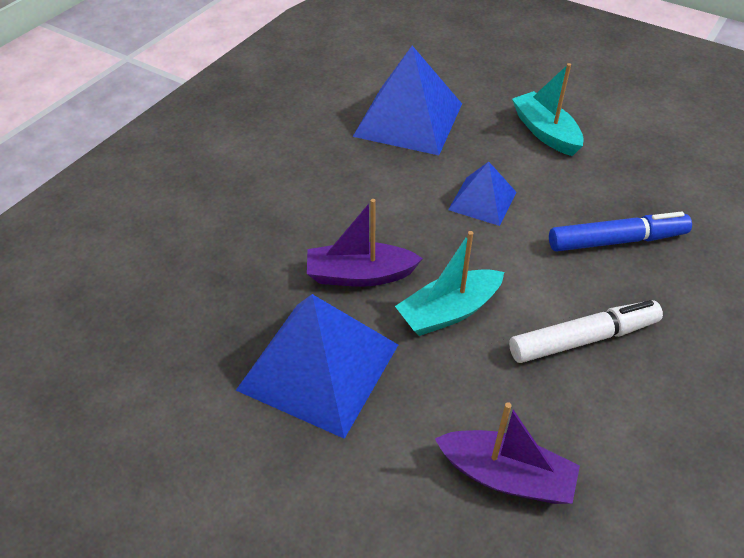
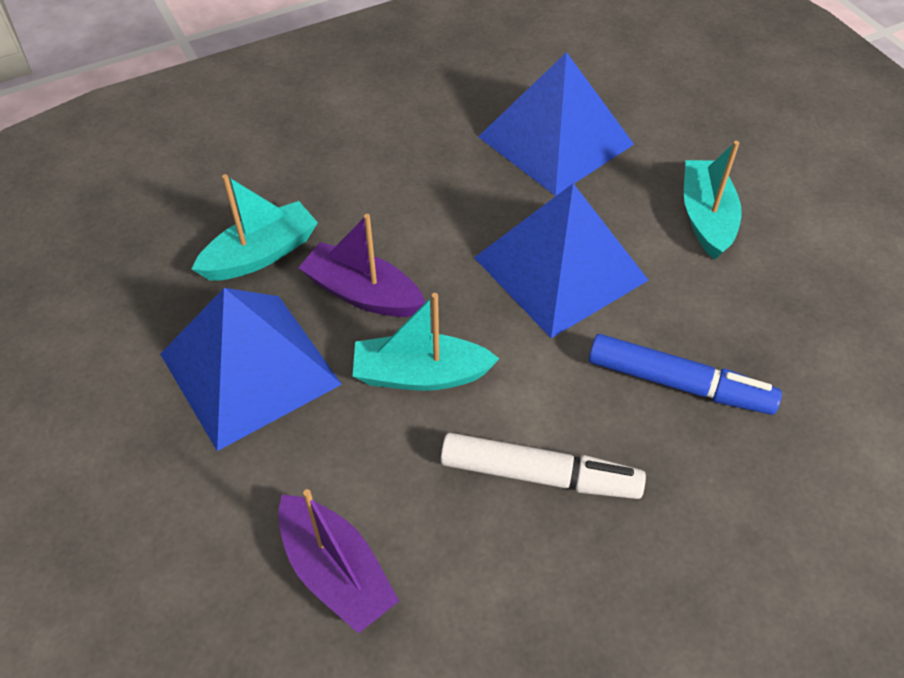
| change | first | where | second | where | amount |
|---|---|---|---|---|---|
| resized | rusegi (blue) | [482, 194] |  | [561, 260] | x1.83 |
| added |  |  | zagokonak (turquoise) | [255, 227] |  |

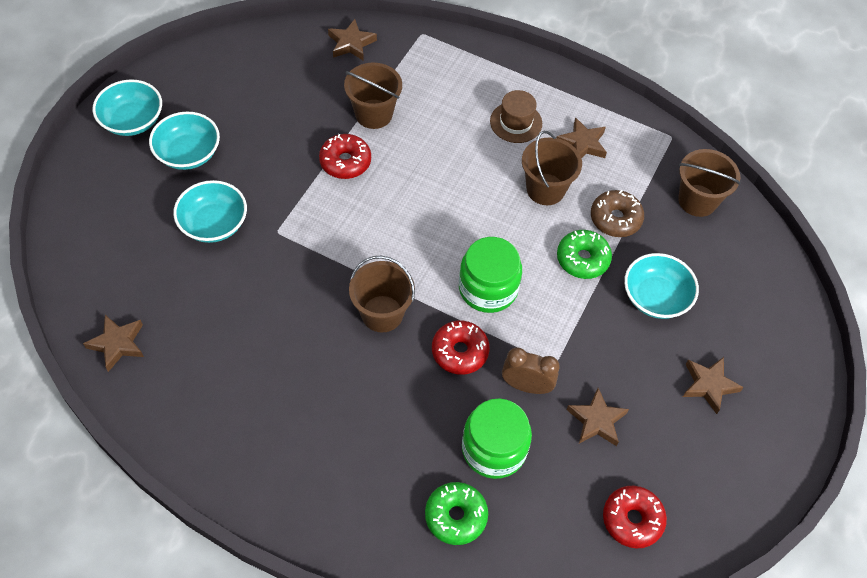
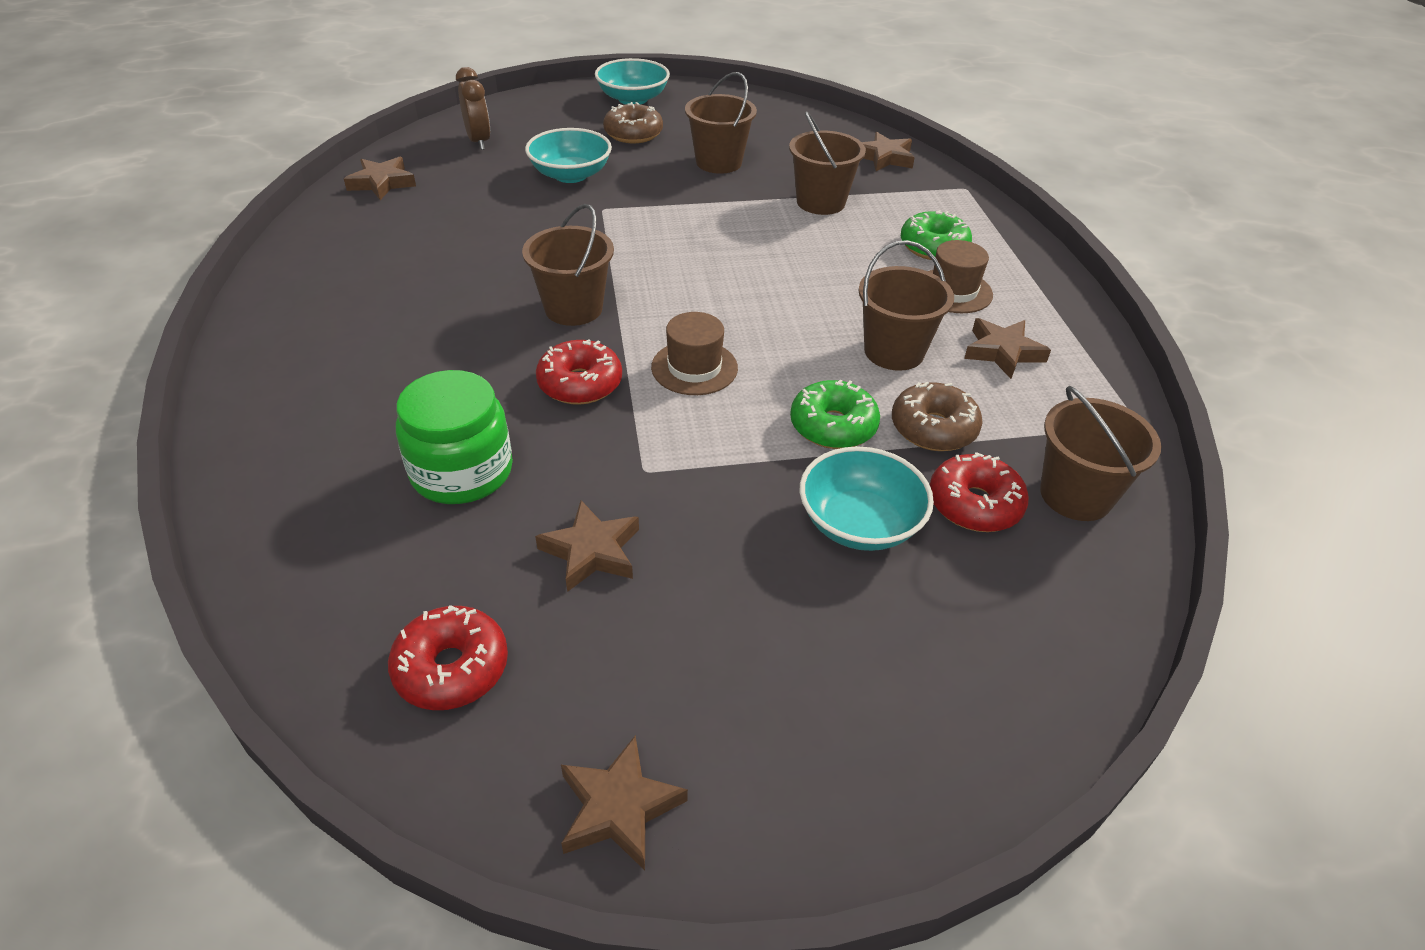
| change | first | where | second | where | amount |
|---|---|---|---|---|---|
| replaced | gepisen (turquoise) | [184, 140] | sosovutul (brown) | [633, 122] |  |
| moved | sosovutul (red) | [345, 156] |  | [979, 492] |  |
| moved | sosovutul (green) | [456, 513] |  | [936, 235] |  |
| replaced | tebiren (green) | [490, 275] | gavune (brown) | [694, 353] |  |
| moved | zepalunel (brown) | [531, 370] |  | [473, 108] |  |
| moved | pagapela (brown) | [713, 385] |  | [624, 803] |  |
| added |  |  | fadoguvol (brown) | [721, 123] |  |

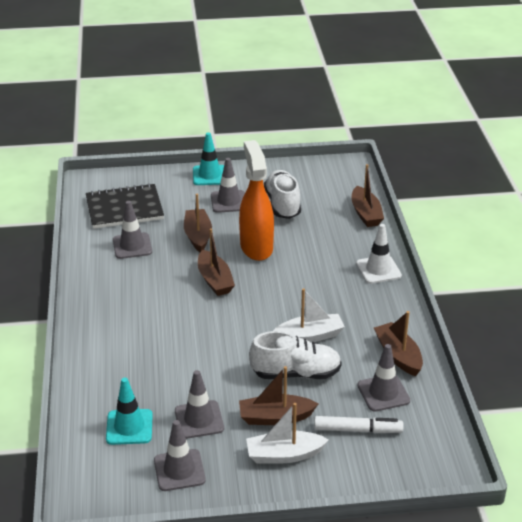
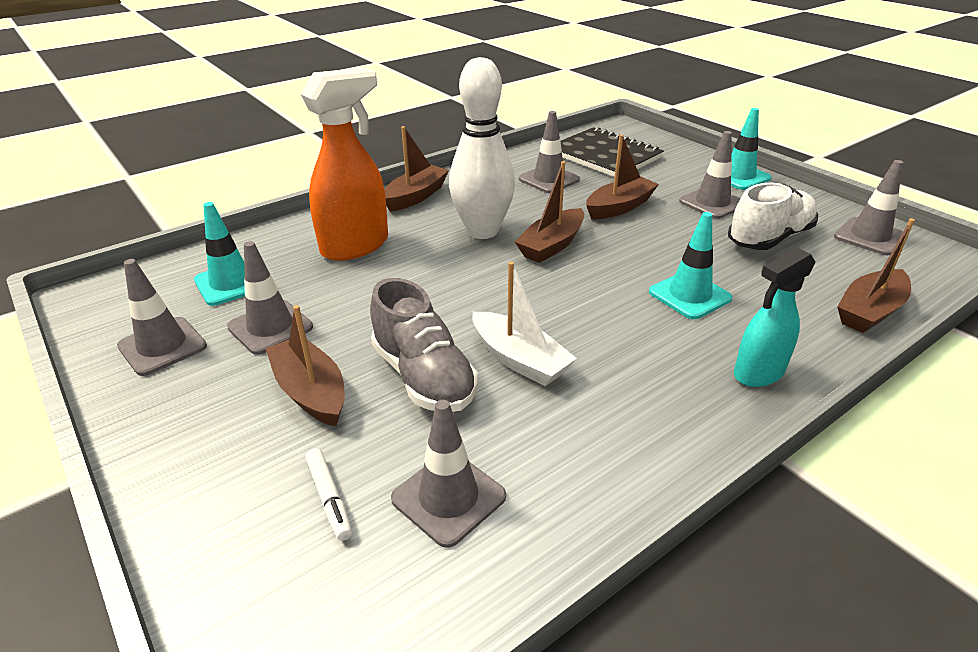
| change | first | where | second | where | amount |
|---|---|---|---|---|---|
| moved | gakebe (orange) | [256, 200] |  | [344, 164] |  |
| removed | zagokonak (white) | [287, 433] |  |  |  |
| recoloured | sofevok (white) | [295, 355] | sofevok (grey) | [424, 345] |  |
| resized | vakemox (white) | [359, 424] |  | [328, 494] | x0.65 |
| replaced | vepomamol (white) | [379, 254] | gakebe (turquoise) | [775, 317] |  |
| moved | zagokonak (brown) | [398, 343] |  | [416, 169] |  |
| added |  |  | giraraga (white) | [482, 148] |  |
| added |  |  | vepomamol (turquoise) | [691, 265] |  |
| added |  |  | vepomamol (grey) | [869, 207] |  |

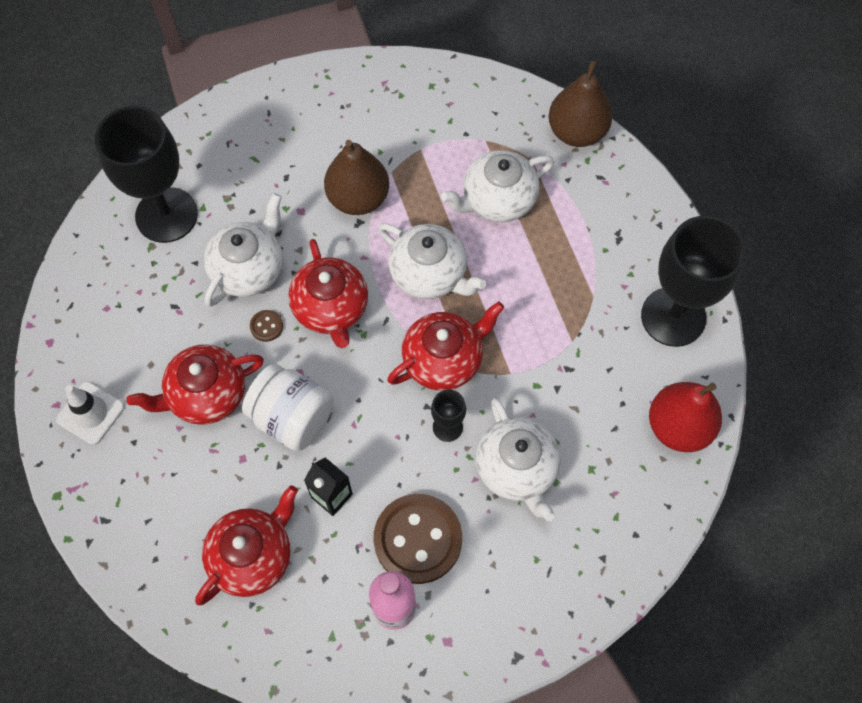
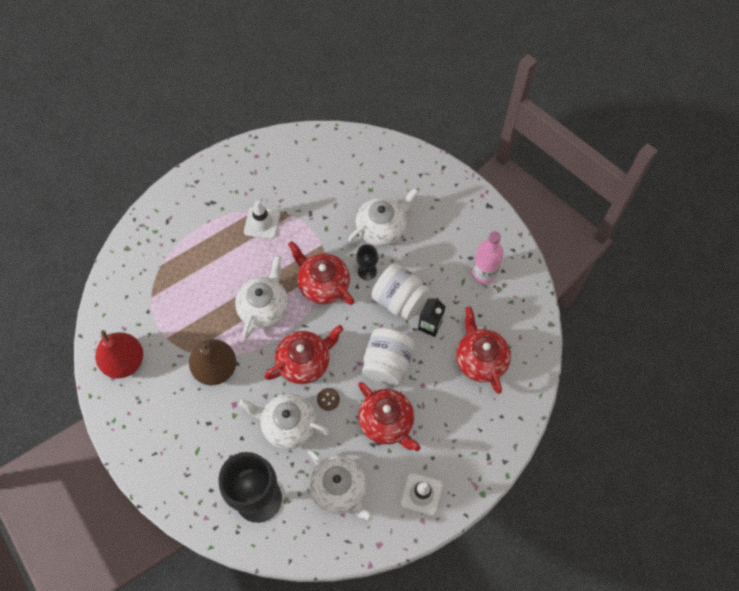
| change | first | where | second | where | amount |
|---|---|---|---|---|---|
| turned | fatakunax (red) | [246, 545] |  | [483, 350] | 45 degrees clockwise |
| removed | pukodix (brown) | [417, 539] |  |  |  |
| moved | fatakunax (white) | [497, 186] |  | [340, 486] |  |
| removed | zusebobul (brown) | [580, 104] |  |  |  |
| removed | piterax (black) | [693, 281] |  |  |  |
| moved | zusebobul (red) | [685, 417] |  | [119, 354] |  |
| added |  |  | vepomamol (white) | [262, 219] |  |
| added |  |  | tebiren (white) | [401, 291] |  |

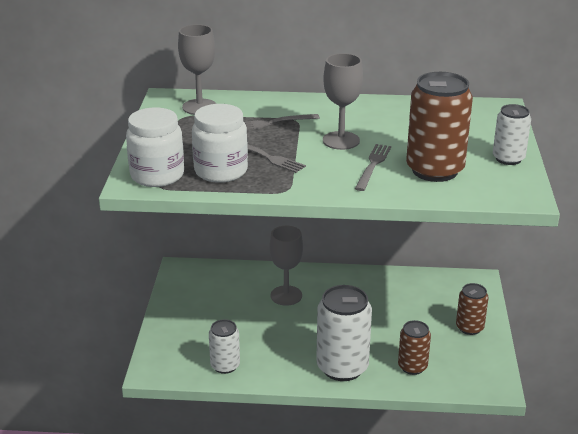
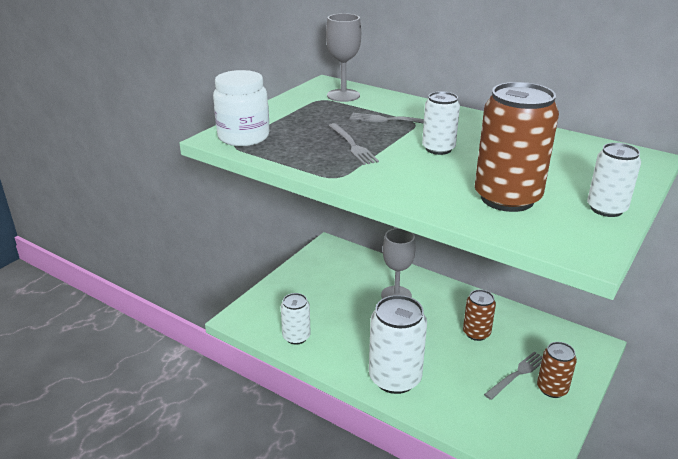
| change | first | where | second | where | amount |
|---|---|---|---|---|---|
| removed | tebiren (white) | [220, 143] |  |  |  |
| replaced | piterax (grey) | [343, 101] | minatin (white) | [441, 123] |  |
| moved | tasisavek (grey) | [373, 167] |  | [513, 375] |  |
| moved | minatin (brown) | [414, 347] |  | [479, 315] |  |

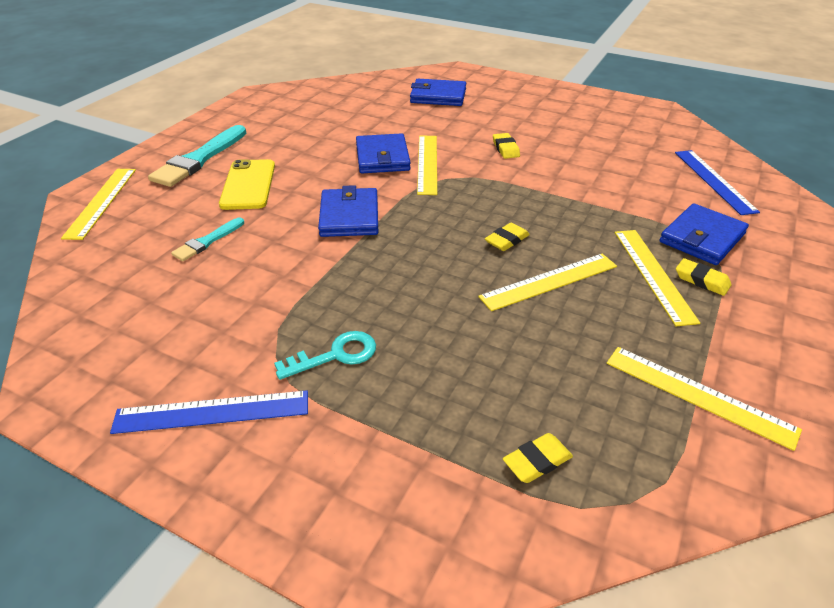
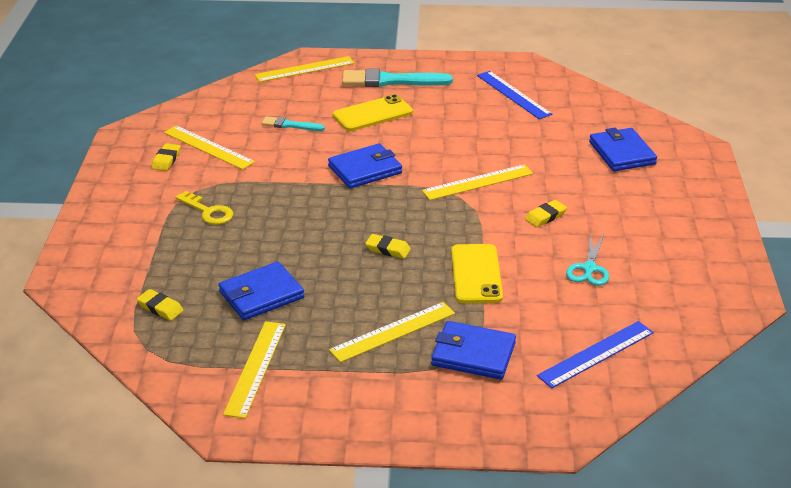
| change | first | where | second | where | amount |
|---|---|---|---|---|---|
| moved | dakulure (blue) | [209, 412] |  | [514, 95] |  |
| recoloured | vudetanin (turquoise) | [325, 355] | vudetanin (yellow) | [204, 208] |  |
| moved | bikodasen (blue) | [383, 153] |  | [261, 291] |  |
| moved | dakulure (yellow) | [547, 282] |  | [209, 147] |  |
| moved | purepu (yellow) | [704, 277] |  | [166, 157] |  |
| added |  |  | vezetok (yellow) | [477, 273] |  |
| added |  |  | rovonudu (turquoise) | [587, 260] |  |

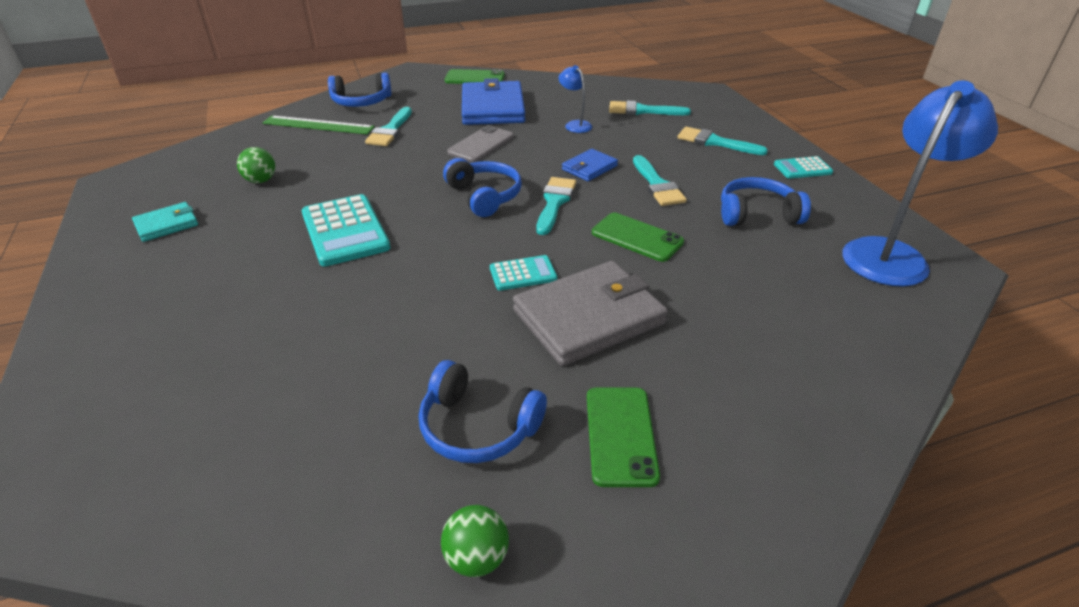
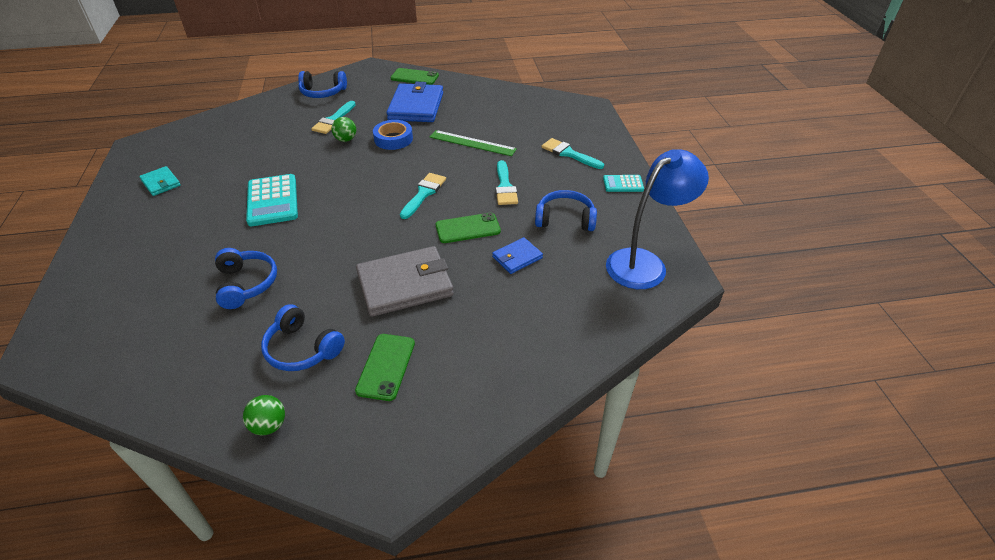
| change | first | where | second | where | amount |
|---|---|---|---|---|---|
| turned | bikodasen (turquoise) | [165, 222] |  | [160, 181] | 75 degrees clockwise |
| moved | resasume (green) | [256, 165] |  | [343, 129] |  |
| moved | dakulure (green) | [319, 125] |  | [473, 143] |  |
| moved | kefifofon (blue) | [482, 187] |  | [246, 278] |  |
| replaced | vezetok (grey) | [480, 143] | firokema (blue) | [393, 135] |  |
| removed | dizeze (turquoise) | [523, 273] |  |  |  |
| removed | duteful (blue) | [575, 99] |  |  |  |
| moved | bikodasen (blue) | [590, 165] |  | [517, 255] |  |
| turned | vezetok (green) | [638, 237] |  | [468, 227] | 60 degrees counterclockwise |
| removed | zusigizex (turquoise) | [650, 107] |  |  |  |

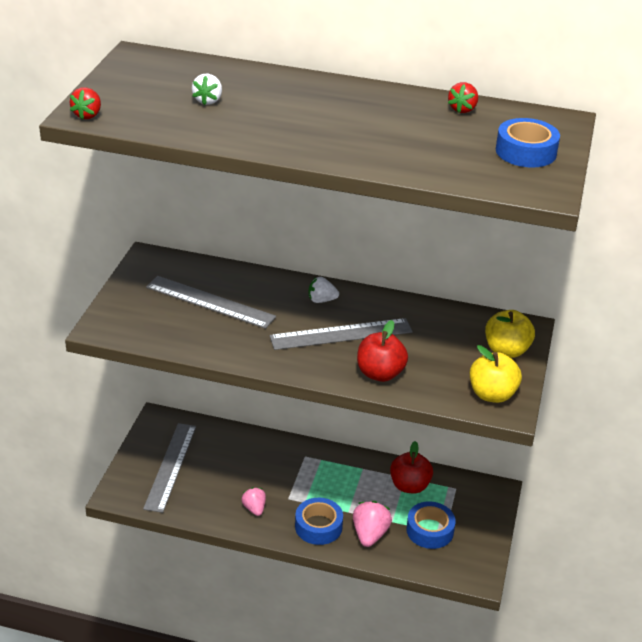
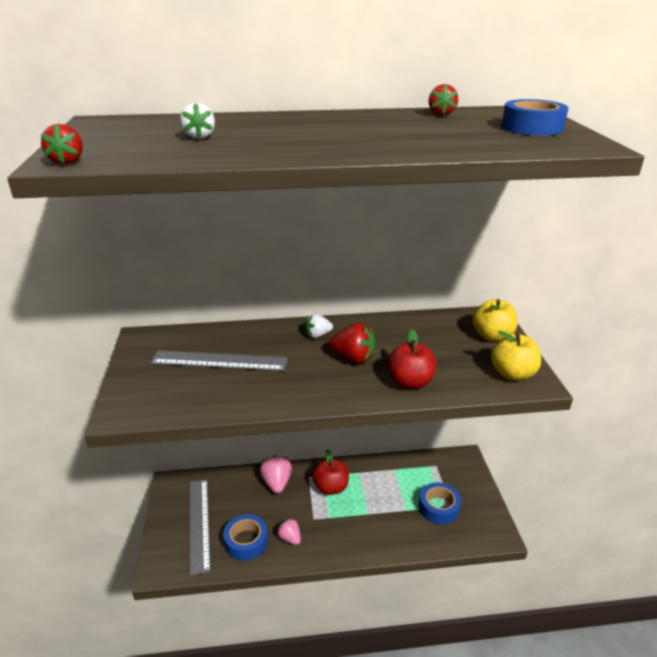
| change | first | where | second | where | amount |
|---|---|---|---|---|---|
| replaced | dakulure (grey) | [341, 334] | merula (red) | [352, 343] |  |
| moved | firokema (blue) | [319, 521] |  | [245, 537] |  |
| moved | merula (pink) | [372, 524] |  | [276, 474] |  |
| moved | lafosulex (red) | [411, 467] |  | [330, 472] |  |

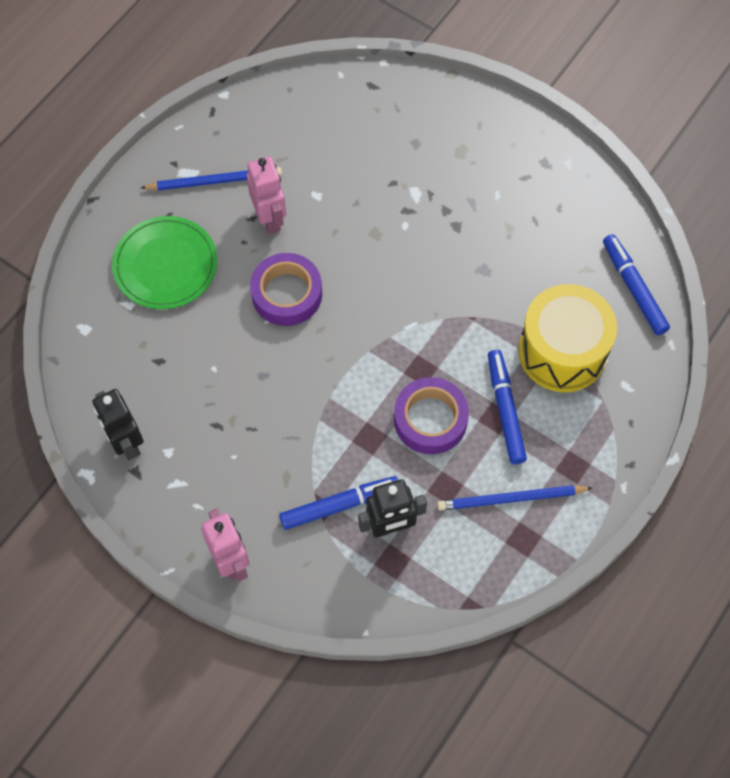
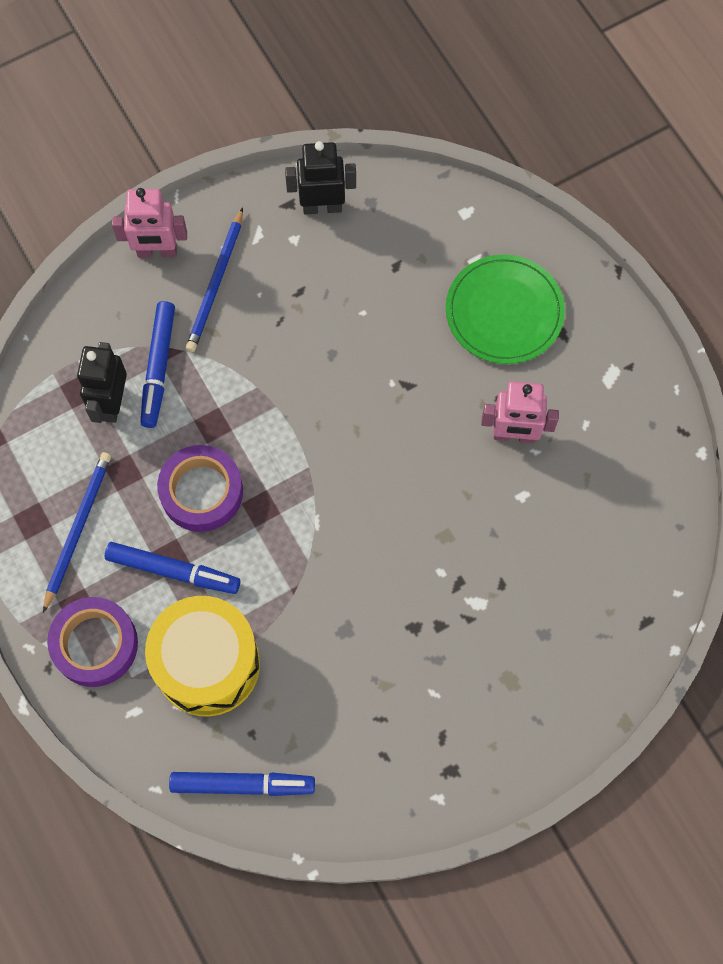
| change | first | where | second | where | amount |
|---|---|---|---|---|---|
| moved | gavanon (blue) | [211, 179] |  | [214, 280] |  |
| moved | firokema (purple) | [286, 289] |  | [92, 642] |  |

